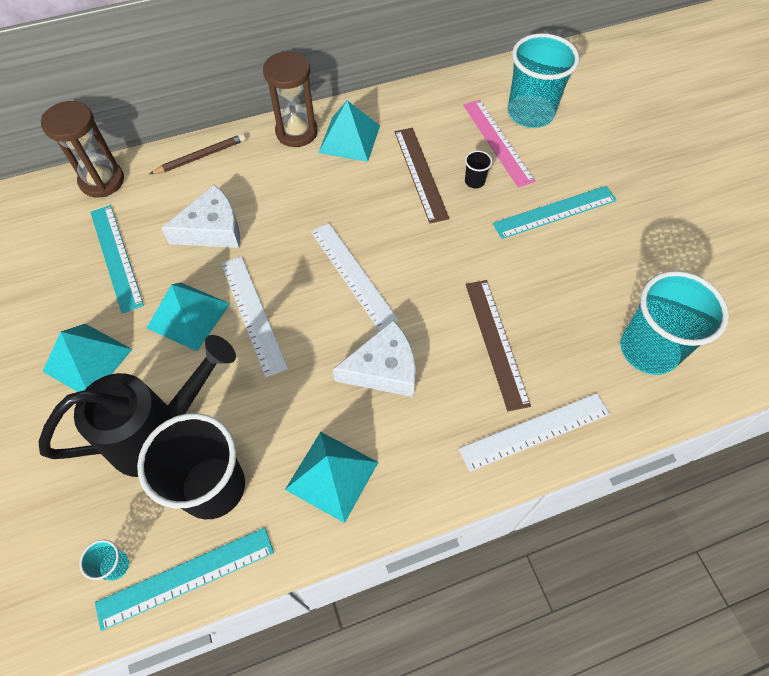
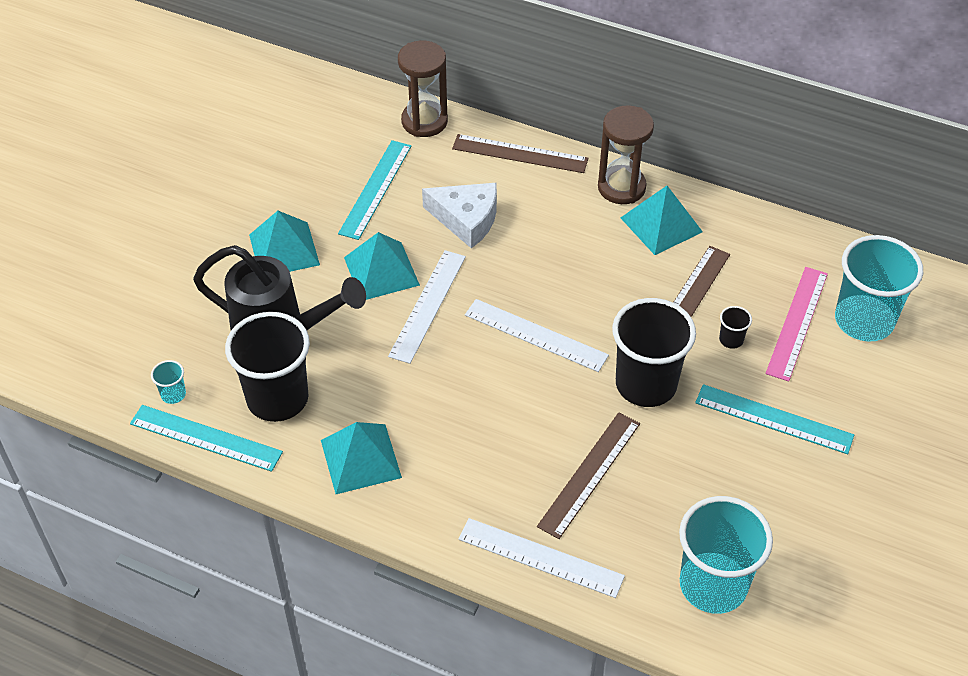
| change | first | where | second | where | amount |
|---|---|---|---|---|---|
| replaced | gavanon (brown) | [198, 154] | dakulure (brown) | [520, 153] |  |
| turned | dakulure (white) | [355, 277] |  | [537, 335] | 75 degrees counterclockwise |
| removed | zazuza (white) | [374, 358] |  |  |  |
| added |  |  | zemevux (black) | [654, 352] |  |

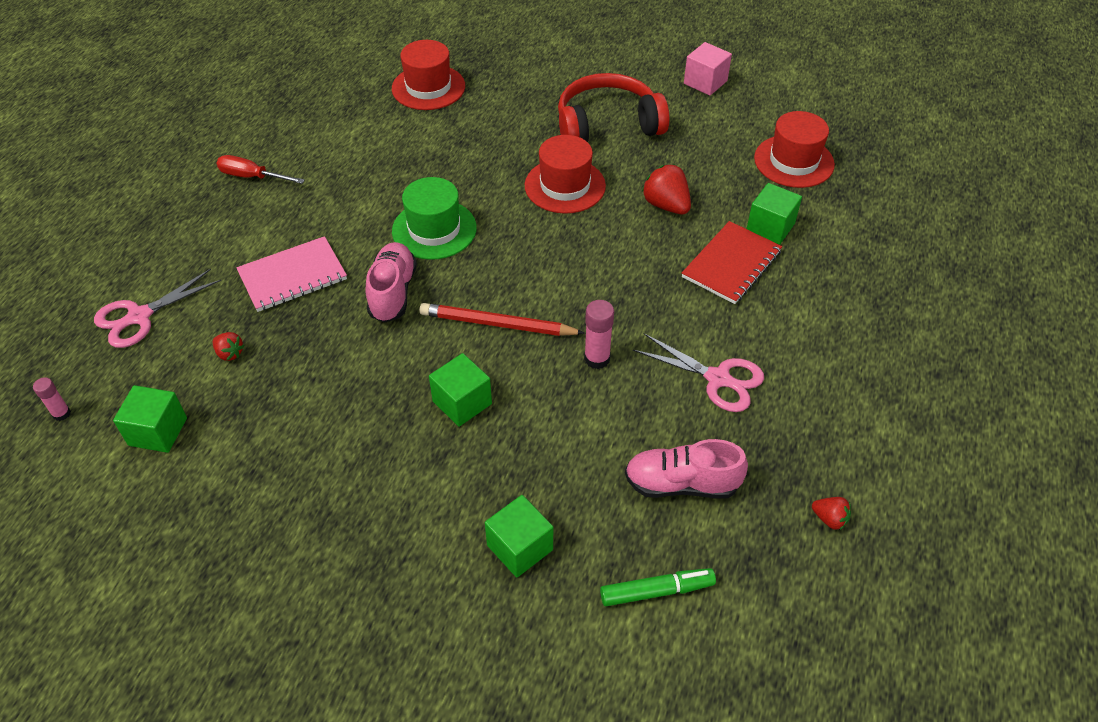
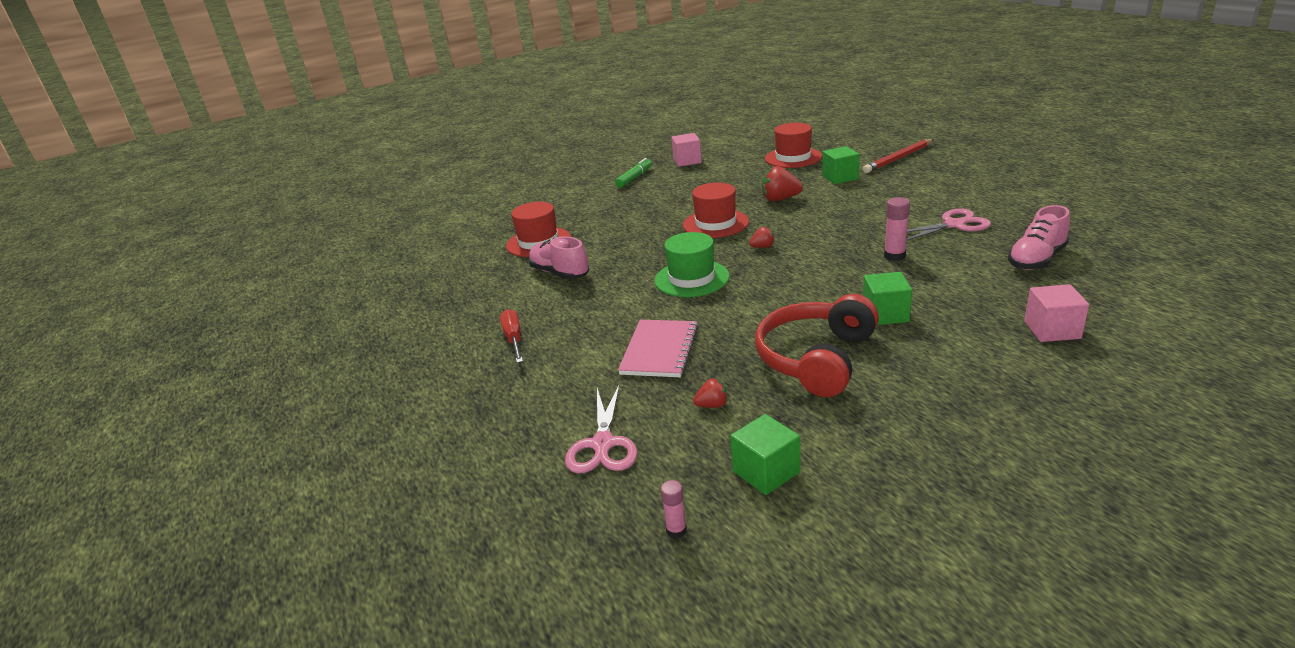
| change | first | where | second | where | amount |
|---|---|---|---|---|---|
| turned | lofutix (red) | [260, 169] |  | [511, 336] | 105 degrees clockwise |
| moved | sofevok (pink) | [391, 282] |  | [558, 257] |  |
| moved | gavanon (red) | [502, 319] |  | [898, 156] |  |
| recoloured | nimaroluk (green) | [519, 536] | nimaroluk (pink) | [1056, 313] |  |
| moved | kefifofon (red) | [613, 107] |  | [817, 345] |  |
| moved | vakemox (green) | [658, 587] |  | [633, 173] |  |
| removed | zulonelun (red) | [732, 262] |  |  |  |
| moved | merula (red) | [831, 513] |  | [762, 237] |  |

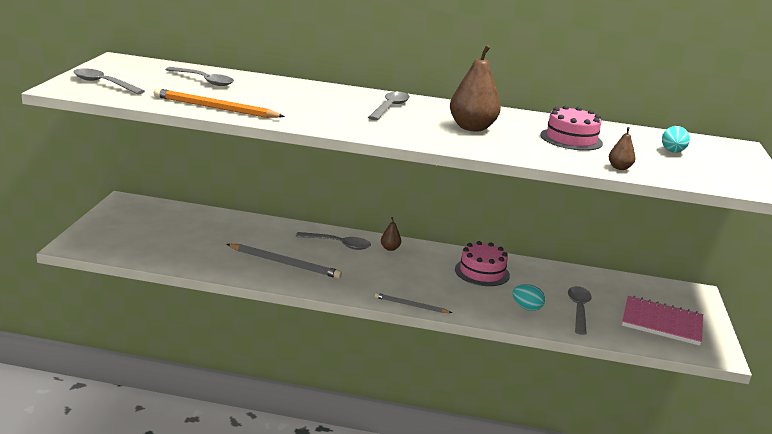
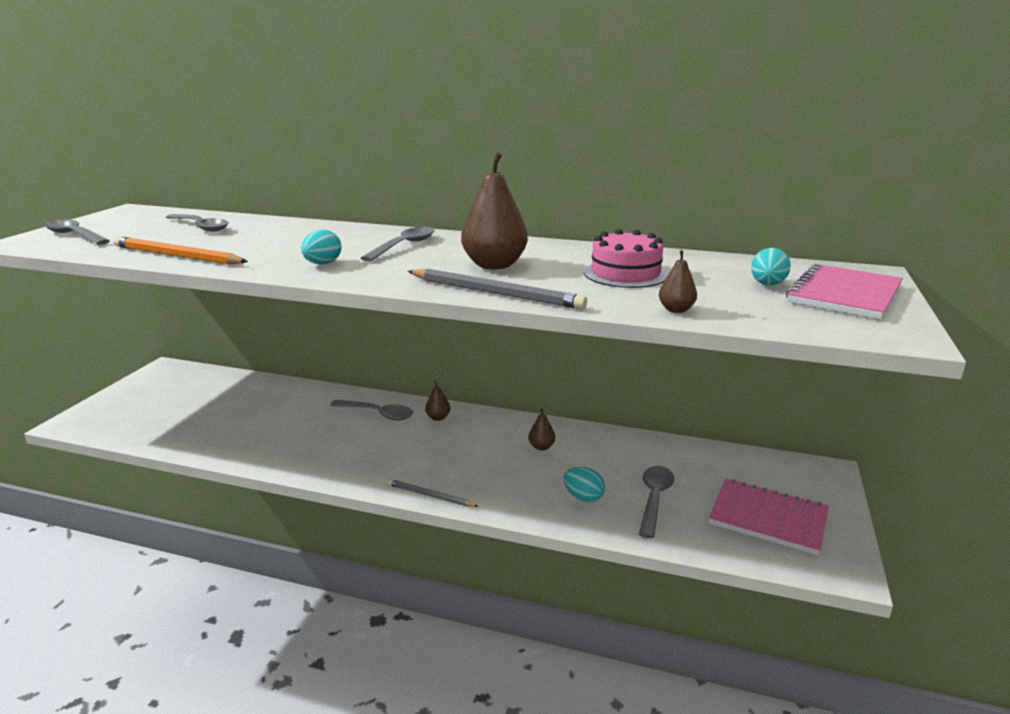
| change | first | where | second | where | amount |
|---|---|---|---|---|---|
| moved | gavanon (grey) | [284, 261] |  | [497, 289] |  |
| replaced | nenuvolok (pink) | [482, 263] | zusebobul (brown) | [541, 429] |  |
| added |  |  | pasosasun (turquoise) | [321, 247] |  |
| added |  |  | zulonelun (pink) | [844, 291] |  |

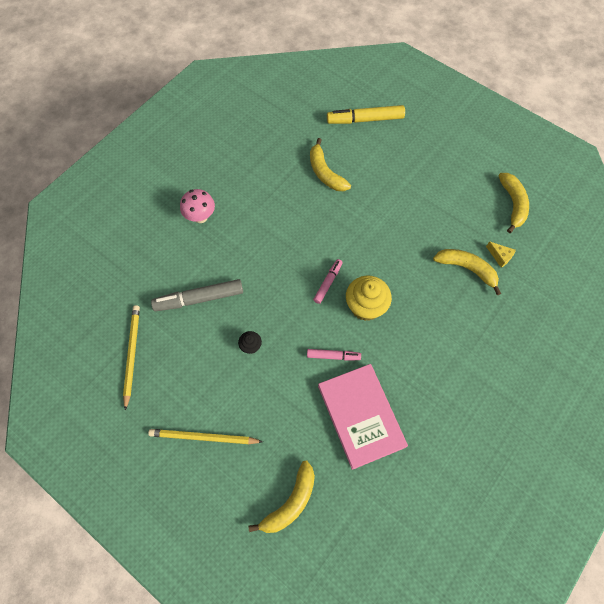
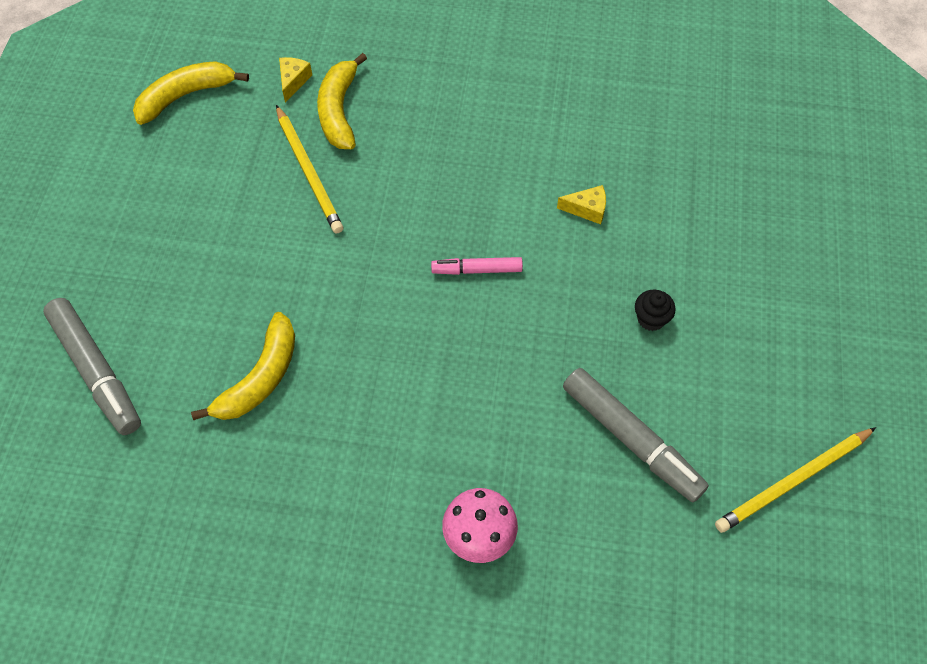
| change | first | where | second | where | amount |
|---|---|---|---|---|---|
| moved | gavanon (yellow) | [205, 436] |  | [309, 169] |  |
| removed | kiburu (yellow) | [282, 497] |  |  |  |
| replaced | vakemox (pink) | [334, 355] | zazuza (yellow) | [581, 204] |  |
| removed | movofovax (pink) | [363, 417] |  |  |  |
| recoloured | vakemox (yellow) | [366, 114] | vakemox (grey) | [92, 366] |  |
| removed | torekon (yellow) | [369, 298] |  |  |  |

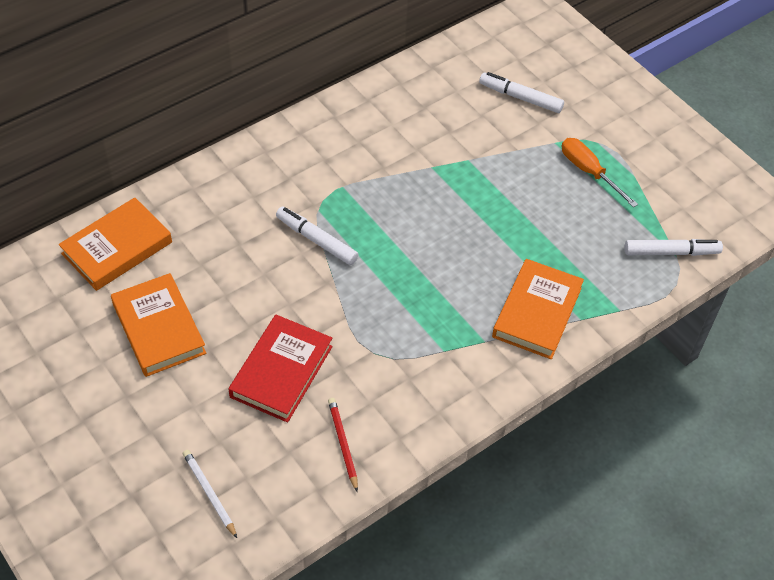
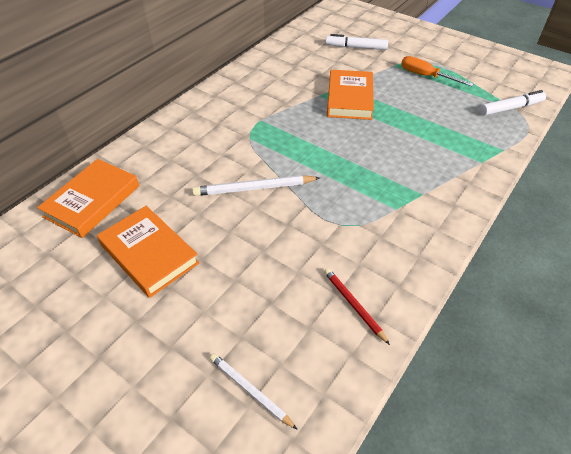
| change | first | where | second | where | amount |
|---|---|---|---|---|---|
| removed | movofovax (red) | [281, 368] |  |  |  |
| removed | vakemox (white) | [317, 235] |  |  |  |
| moved | movofovax (orange) | [538, 309] |  | [350, 95] |  |
| added |  |  | gavanon (white) | [256, 185] |  |

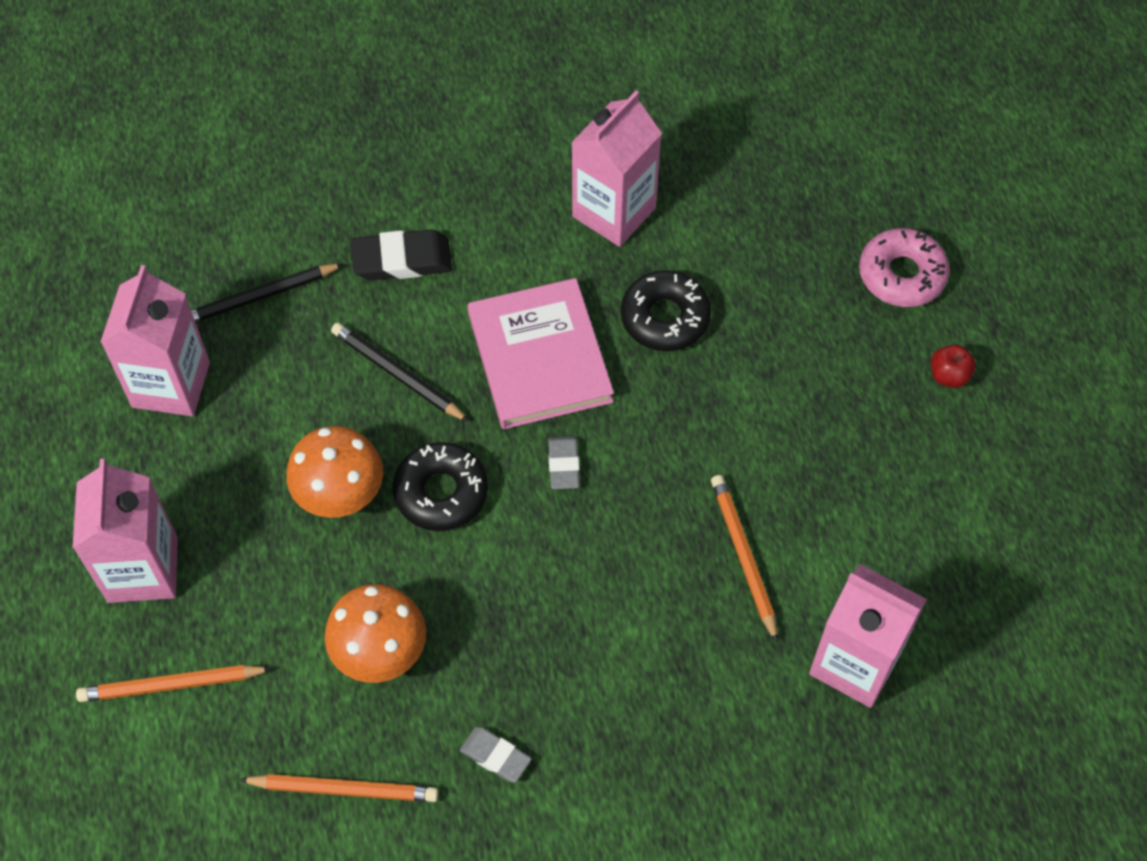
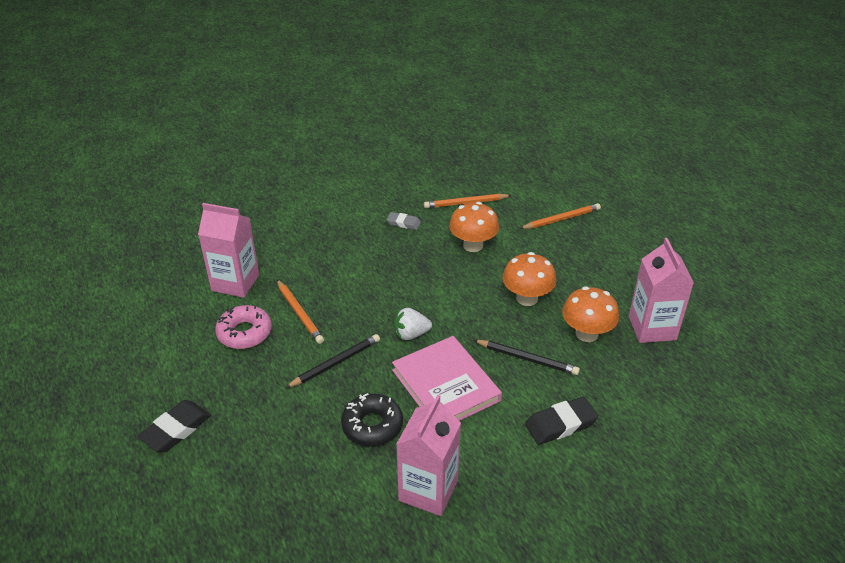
| change | first | where | second | where | amount |
|---|---|---|---|---|---|
| removed | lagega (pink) | [125, 531] |  |  |  |
| moved | gavanon (black) | [267, 293] |  | [333, 361] |  |
| removed | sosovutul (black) | [440, 486] |  |  |  |
| replaced | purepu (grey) | [564, 462] | merula (white) | [413, 324] |  |
| moved | sosovutul (pink) | [904, 267] |  | [243, 327] |  |
| replaced | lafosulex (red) | [953, 366] | purepu (black) | [174, 426] |  |
| added |  |  | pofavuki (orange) | [590, 314] |  |

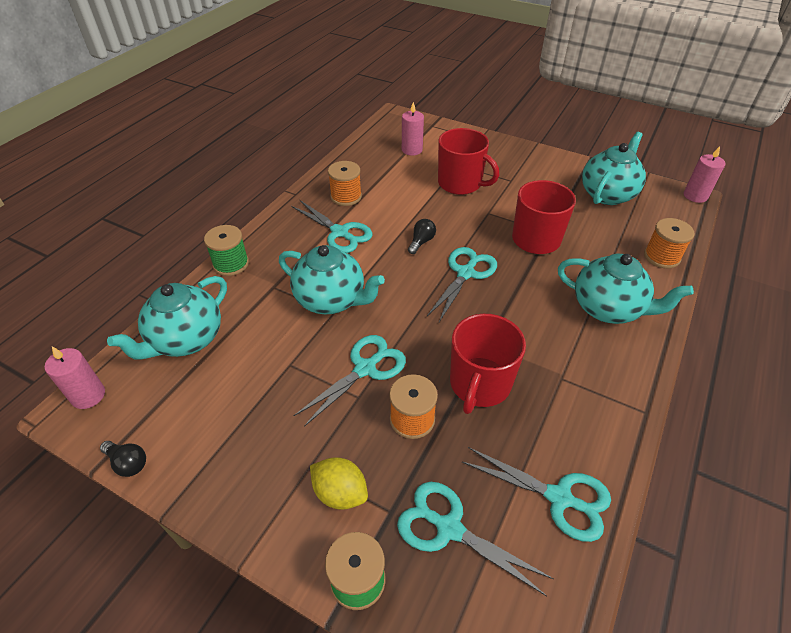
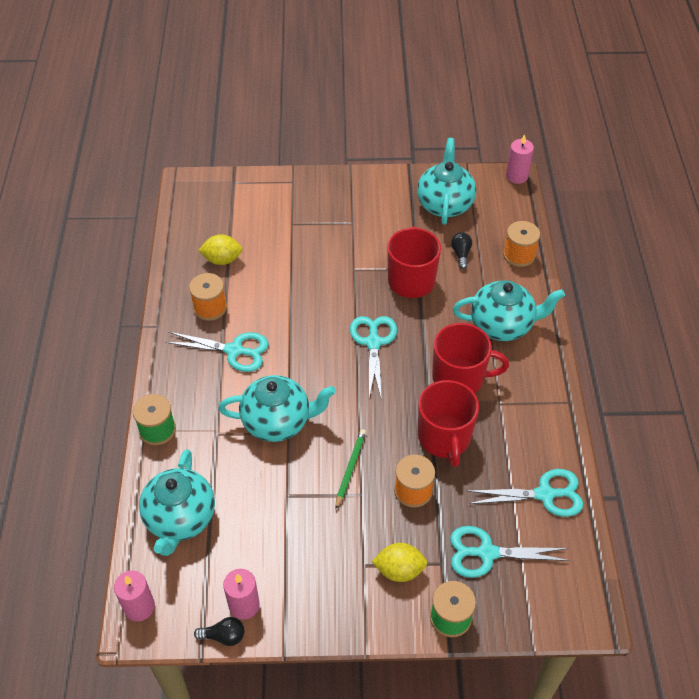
| change | first | where | second | where | amount |
|---|---|---|---|---|---|
| replaced | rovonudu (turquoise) | [349, 381] | gavanon (green) | [350, 469] |  |
| moved | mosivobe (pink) | [413, 129] |  | [241, 594] |  |
| moved | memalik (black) | [422, 236] |  | [461, 250] |  |
| moved | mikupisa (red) | [468, 161] |  | [470, 358] |  |
| added |  |  | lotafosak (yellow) | [220, 249] |  |

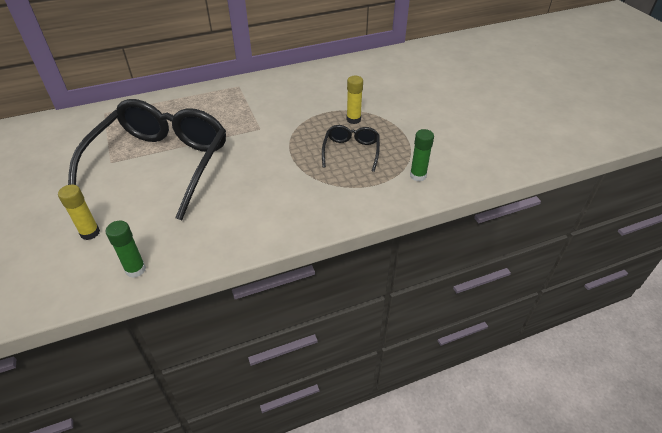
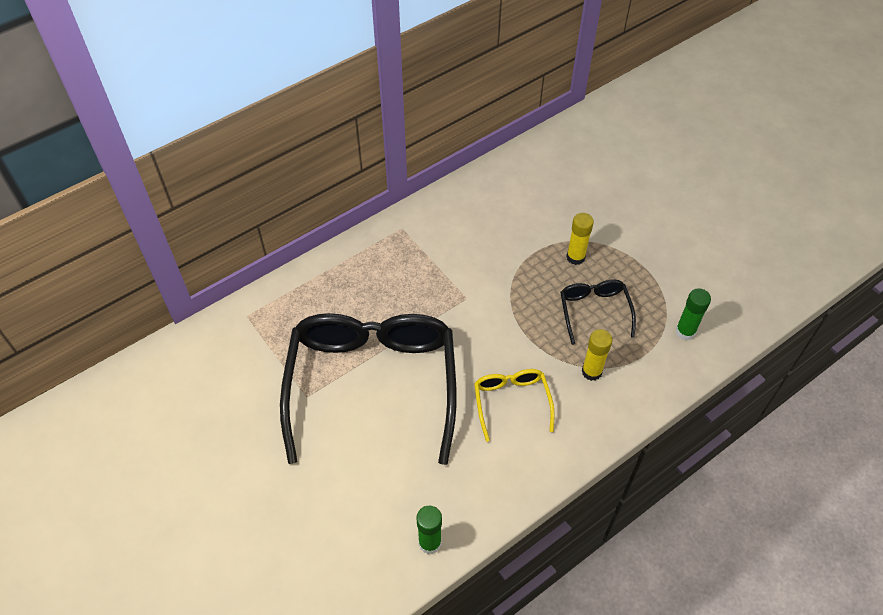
| change | first | where | second | where | amount |
|---|---|---|---|---|---|
| moved | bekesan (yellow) | [79, 212] |  | [597, 355] |  |
| added |  |  | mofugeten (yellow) | [514, 405] |  |

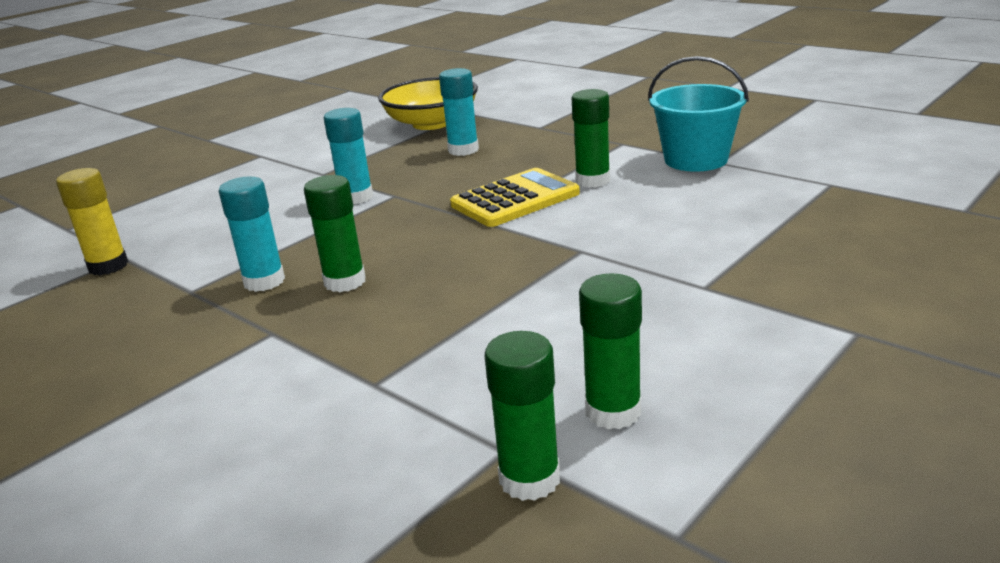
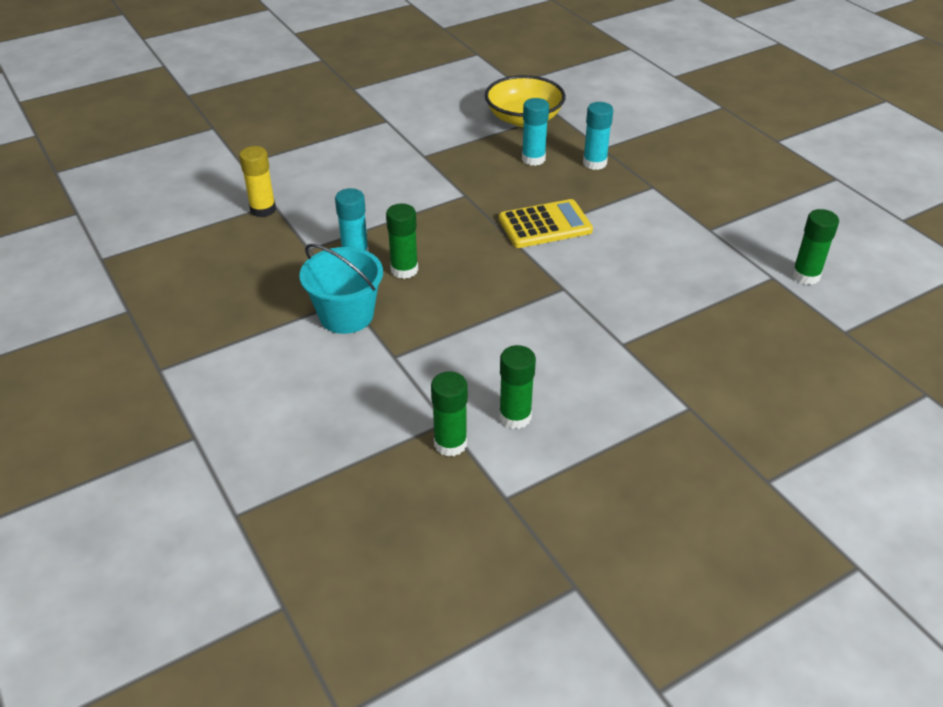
| change | first | where | second | where | amount |
|---|---|---|---|---|---|
| moved | bekesan (turquoise) | [348, 156] |  | [598, 136] |  |
| moved | bekesan (green) | [591, 138] |  | [815, 247] |  |
| moved | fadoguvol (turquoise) | [698, 114] |  | [341, 289] |  |

